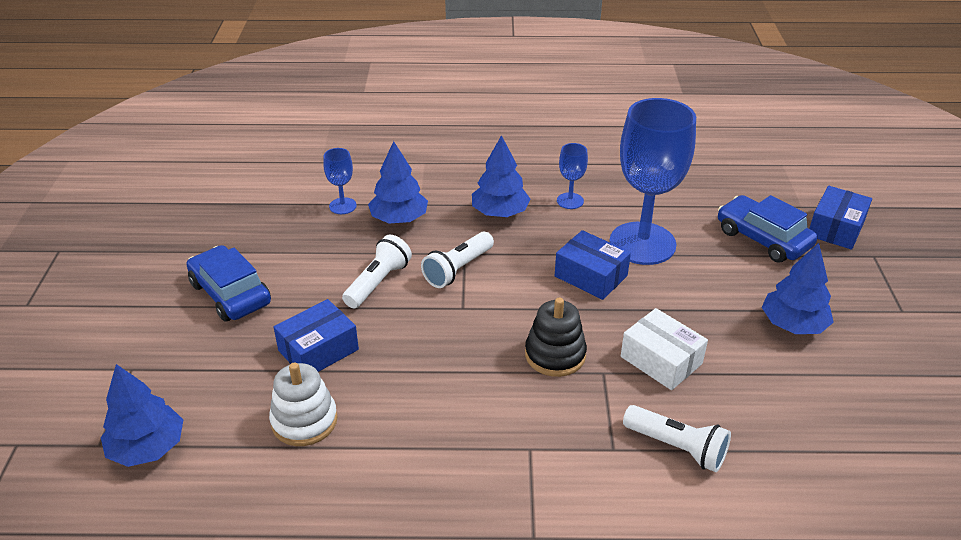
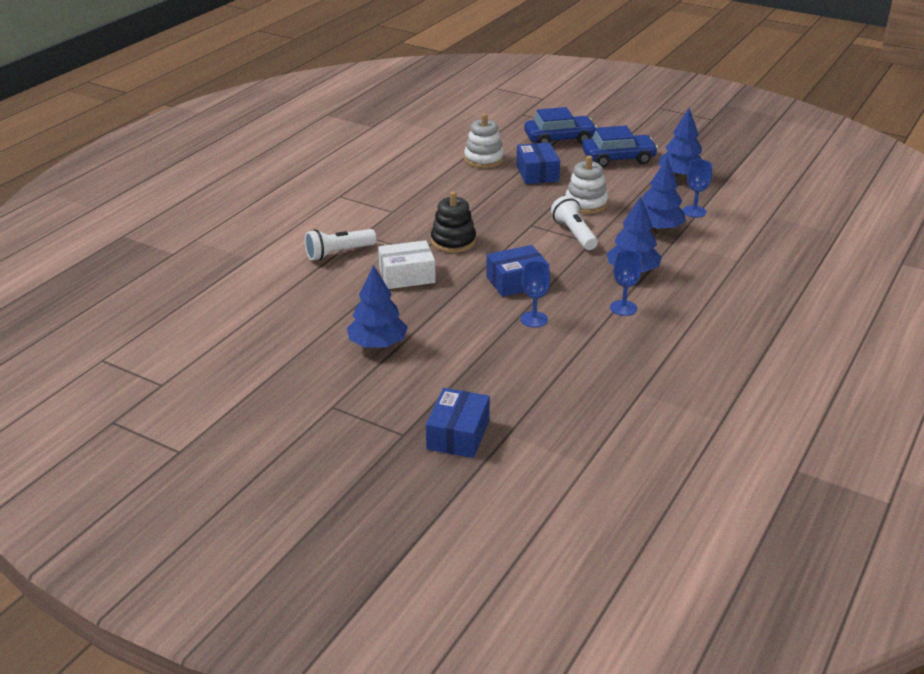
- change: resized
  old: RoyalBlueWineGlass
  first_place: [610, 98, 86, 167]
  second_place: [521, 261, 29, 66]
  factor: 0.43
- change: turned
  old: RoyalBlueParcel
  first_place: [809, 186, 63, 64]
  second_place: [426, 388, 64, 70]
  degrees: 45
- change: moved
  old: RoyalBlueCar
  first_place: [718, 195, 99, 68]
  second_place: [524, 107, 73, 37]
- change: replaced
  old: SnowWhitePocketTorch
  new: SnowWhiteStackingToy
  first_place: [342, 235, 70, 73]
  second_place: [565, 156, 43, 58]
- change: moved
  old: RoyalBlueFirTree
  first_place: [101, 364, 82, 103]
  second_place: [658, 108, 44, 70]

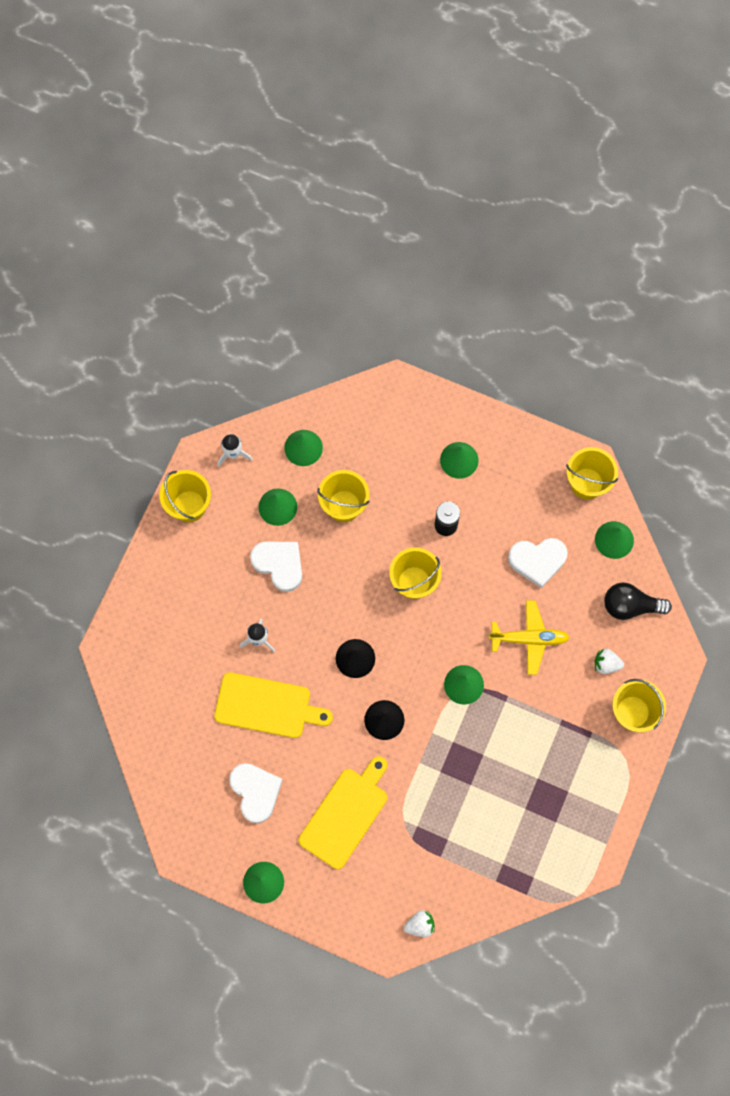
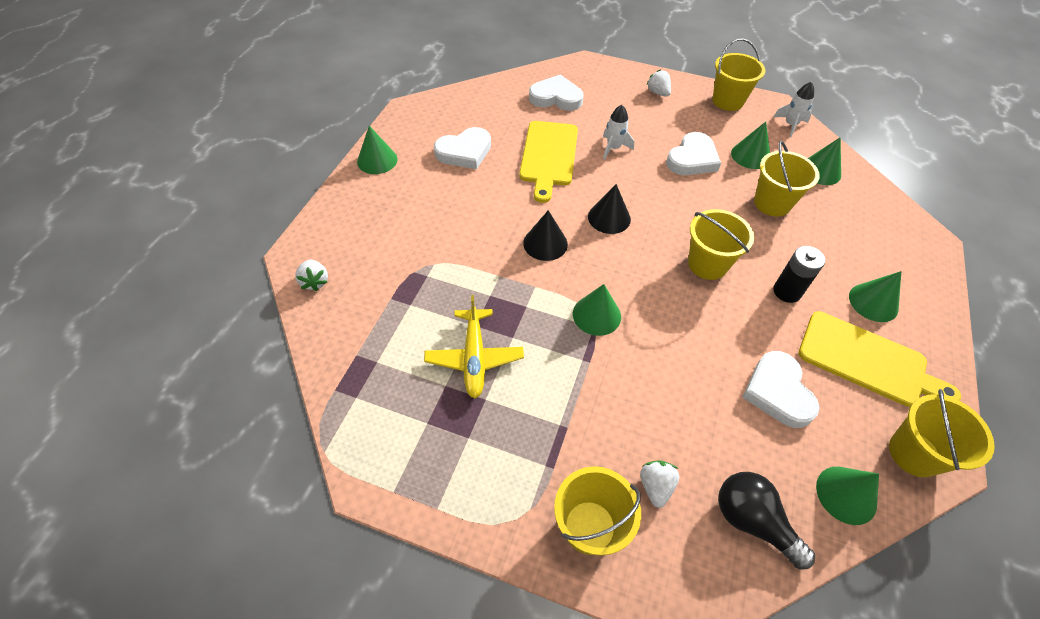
- change: turned
  old: JetBlackBulb
  first_place: [604, 582, 68, 38]
  second_place: [718, 472, 97, 98]
  degrees: -45
- change: moved
  old: YellowAeroplane
  first_place: [489, 600, 81, 75]
  second_place: [424, 295, 100, 104]
- change: moved
  old: YellowCuttingBoard
  first_place: [299, 756, 88, 113]
  second_place: [799, 311, 162, 96]
- change: added
  new: SnowWhiteStrawberry
  second_place: [646, 69, 25, 28]
- change: added
  new: SnowWhiteHeartShape
  second_place: [529, 74, 55, 37]

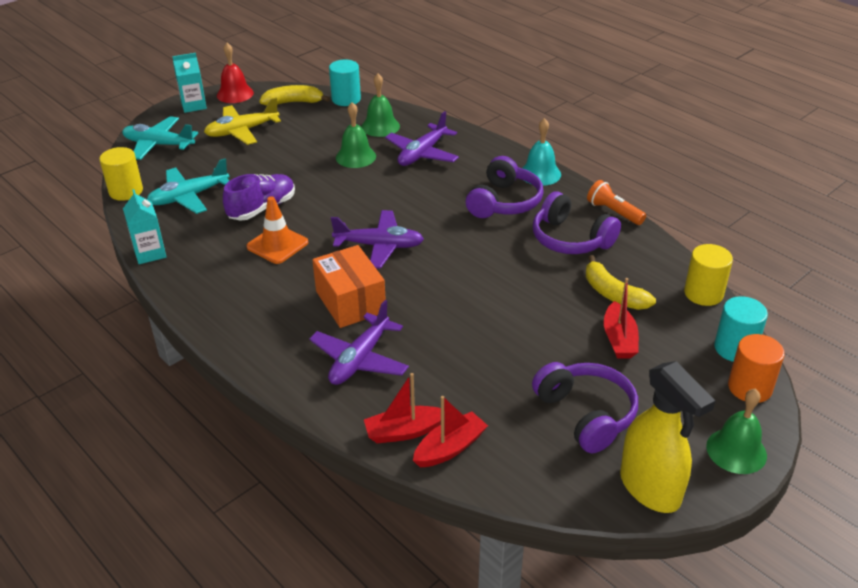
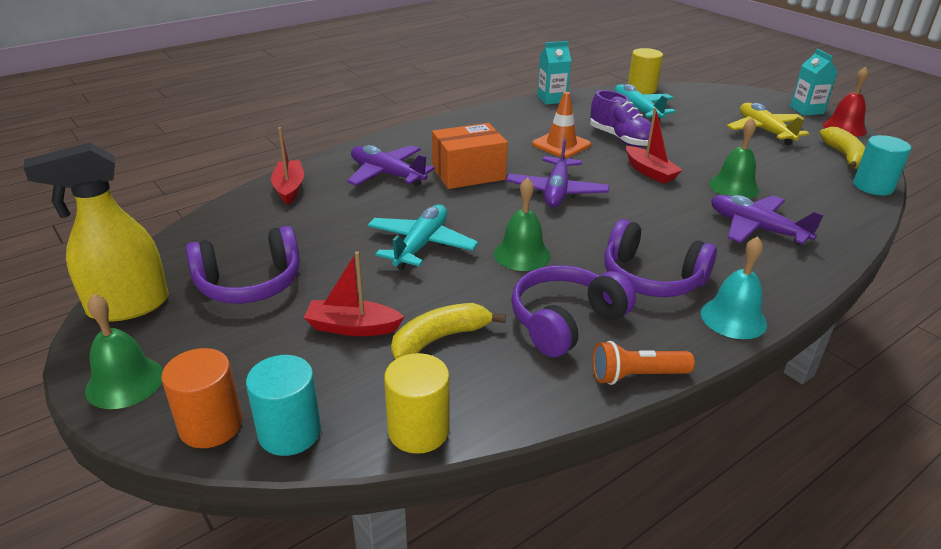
- change: moved
  old: LeafGreenBell
  first_place: [361, 73, 39, 64]
  second_place: [494, 177, 57, 94]
- change: moved
  old: AquaAeroplane
  first_place: [122, 116, 76, 44]
  second_place: [368, 204, 110, 66]
- change: turned
  old: BrightOrangePocketTorch
  first_place: [587, 180, 59, 45]
  second_place: [592, 341, 103, 44]
  degrees: -150
- change: moved
  old: CrimsonToyBoat
  first_place: [413, 396, 75, 71]
  second_place: [626, 108, 57, 76]

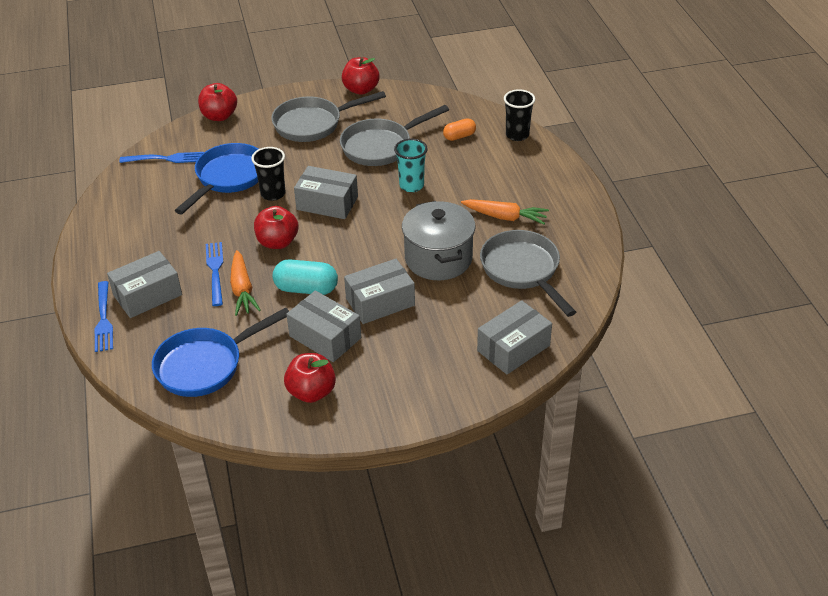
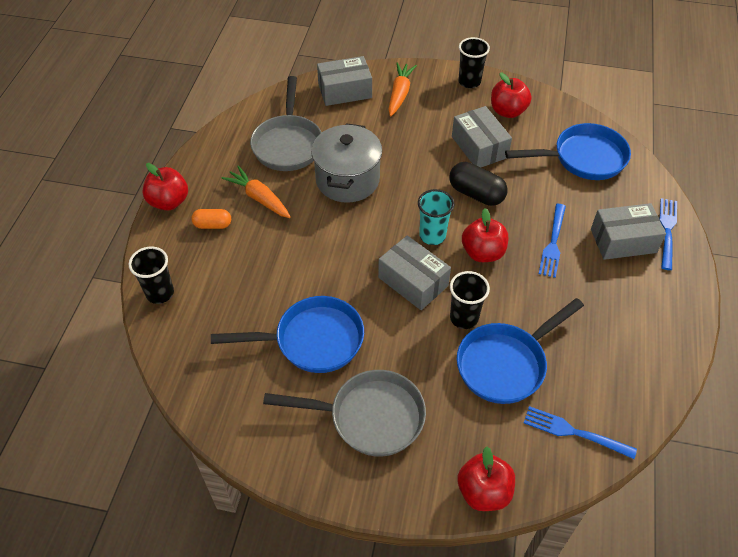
- change: moved
  old: CrimsonAppleFruit
  first_place: [342, 57, 37, 38]
  second_place: [143, 163, 45, 48]
- change: recoloured
  old: GrayPan
  new: RoyalBluePan
  first_place: [340, 105, 109, 61]
  second_place: [211, 296, 153, 77]
- change: moved
  old: BrightOrangeCapsule
  first_place: [443, 118, 33, 23]
  second_place: [191, 209, 40, 20]
- change: moved
  old: AquaTumbler
  first_place: [394, 139, 34, 53]
  second_place: [418, 189, 36, 56]
- change: moved
  old: BrightOrangeRootVegetable
  first_place: [230, 250, 31, 66]
  second_place: [389, 62, 28, 54]
- change: recoloured
  old: AquaCapsule
  new: JetBlackCapsule
  first_place: [273, 259, 65, 36]
  second_place: [449, 162, 59, 44]
- change: removed
  old: GrayParcel
  first_place: [344, 259, 71, 65]
- change: added
  new: JetBlackTumbler
  second_place: [458, 37, 32, 51]

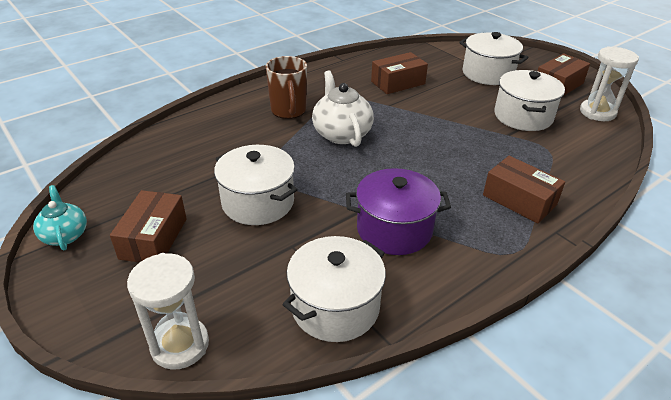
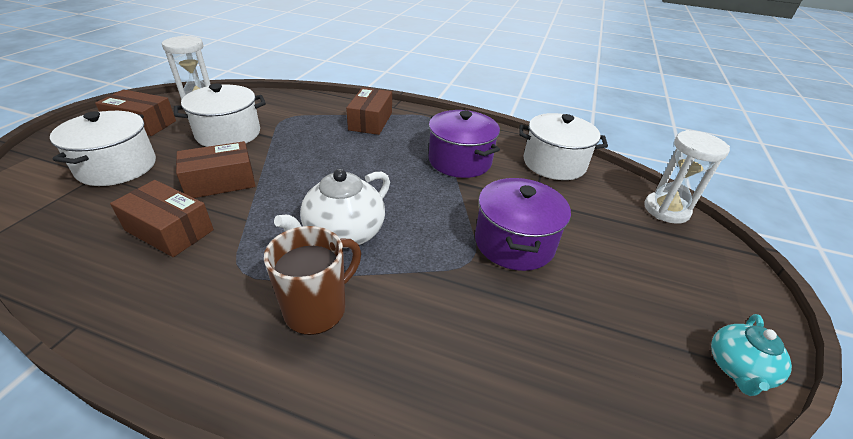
- change: recoloured
  old: SnowWhiteCookingPot
  new: PurpleCookingPot
  first_place: [214, 145, 84, 80]
  second_place: [475, 178, 96, 93]
- change: moved
  old: BrownParcel
  first_place: [110, 190, 77, 73]
  second_place: [176, 141, 80, 57]

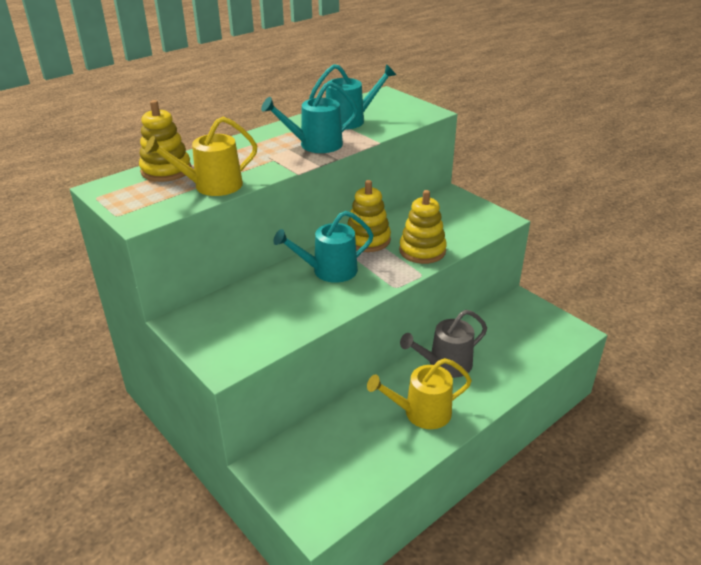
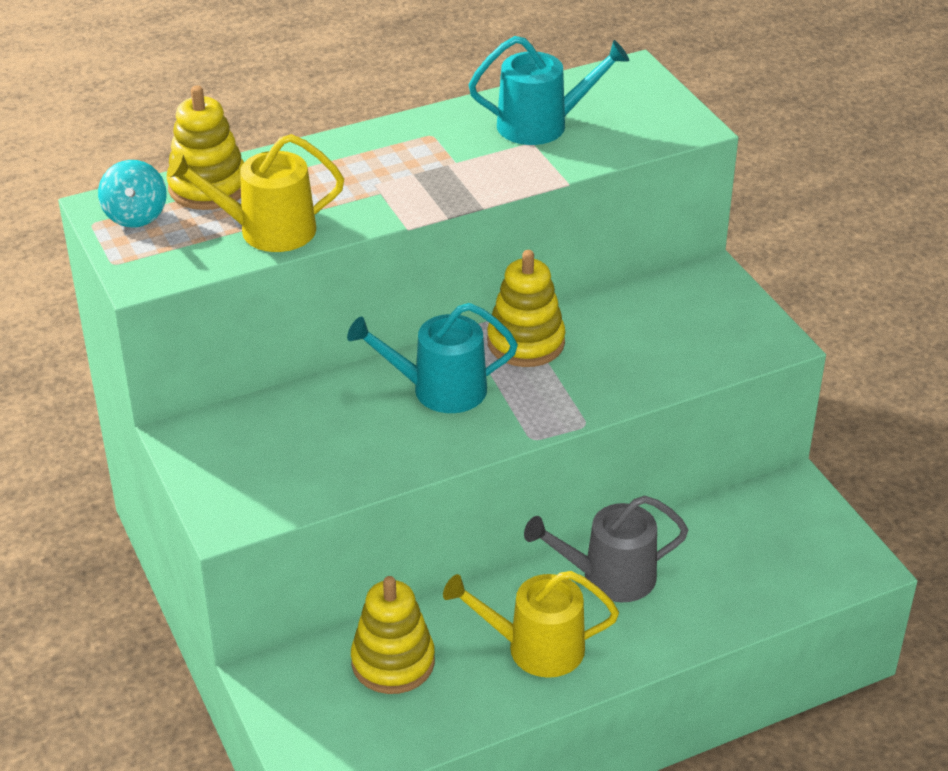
- change: removed
  old: AquaWateringPot
  first_place: [261, 81, 97, 72]
- change: moved
  old: YellowStackingToy
  first_place: [399, 190, 48, 74]
  second_place: [351, 576, 84, 118]
- change: added
  new: AquaSpinningTop
  second_place: [98, 160, 68, 67]

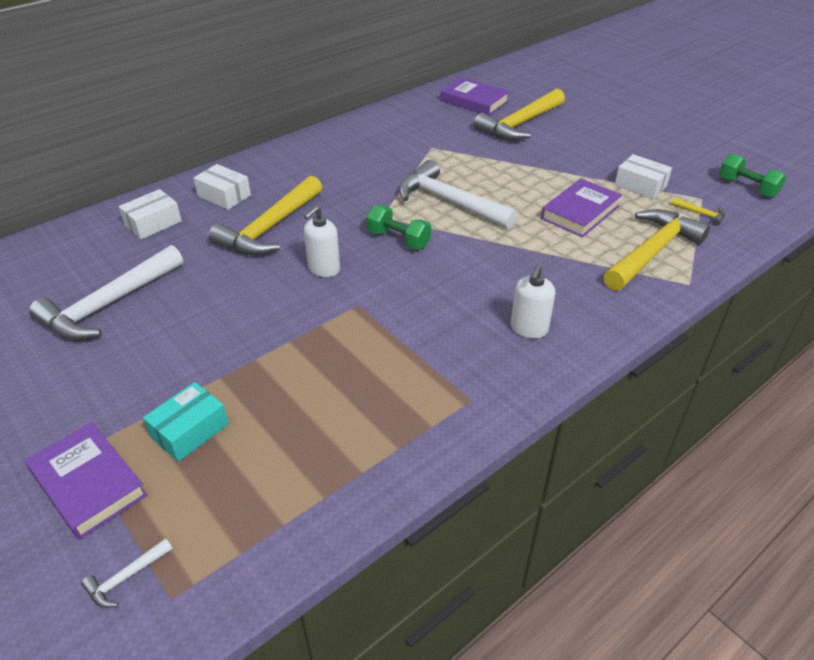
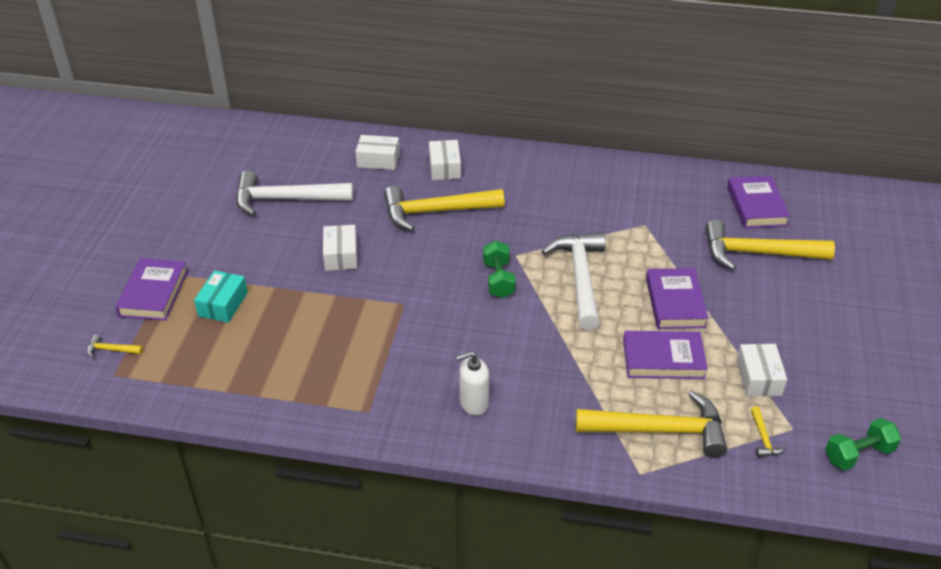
- change: turned
  old: LeafGreenDumbbell
  first_place: [719, 153, 67, 45]
  second_place: [825, 418, 76, 52]
  degrees: 60
- change: removed
  old: SnowWhiteSoapDispenser
  first_place: [304, 206, 36, 71]
- change: turned
  old: AquaParcel
  first_place: [143, 382, 86, 80]
  second_place: [194, 270, 54, 53]
  degrees: -75
- change: recoloured
  old: SnowWhiteCarpenter'sHammer
  new: YellowCarpenter'sHammer
  first_place: [81, 538, 91, 70]
  second_place: [87, 334, 56, 25]
- change: added
  new: SnowWhiteParcel
  second_place: [323, 225, 34, 46]
- change: added
  new: PurpleBook
  second_place: [646, 268, 63, 61]

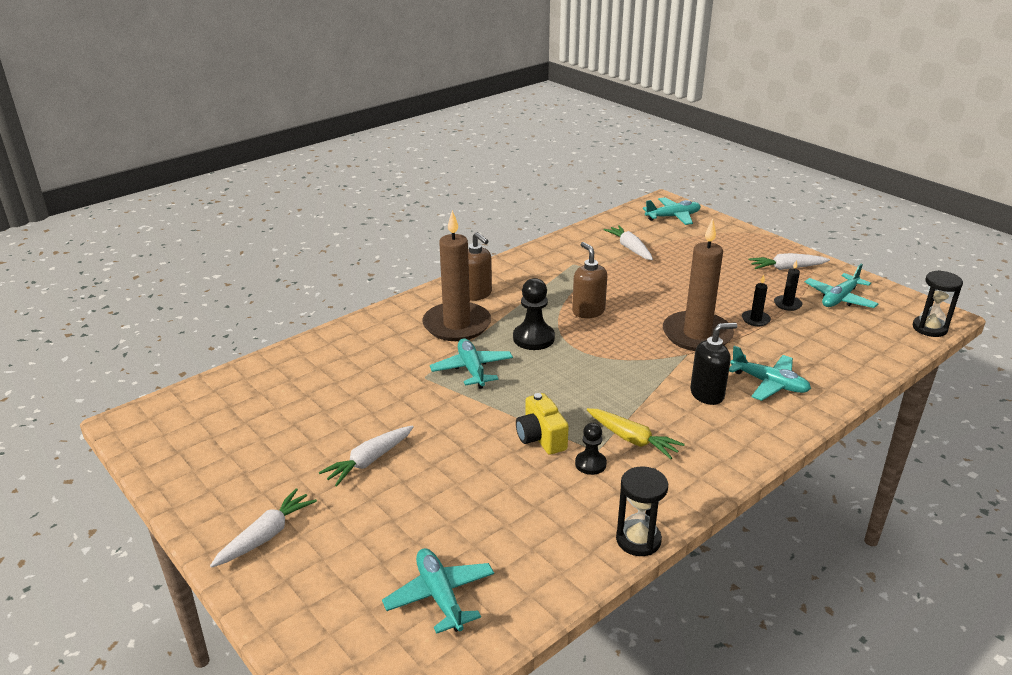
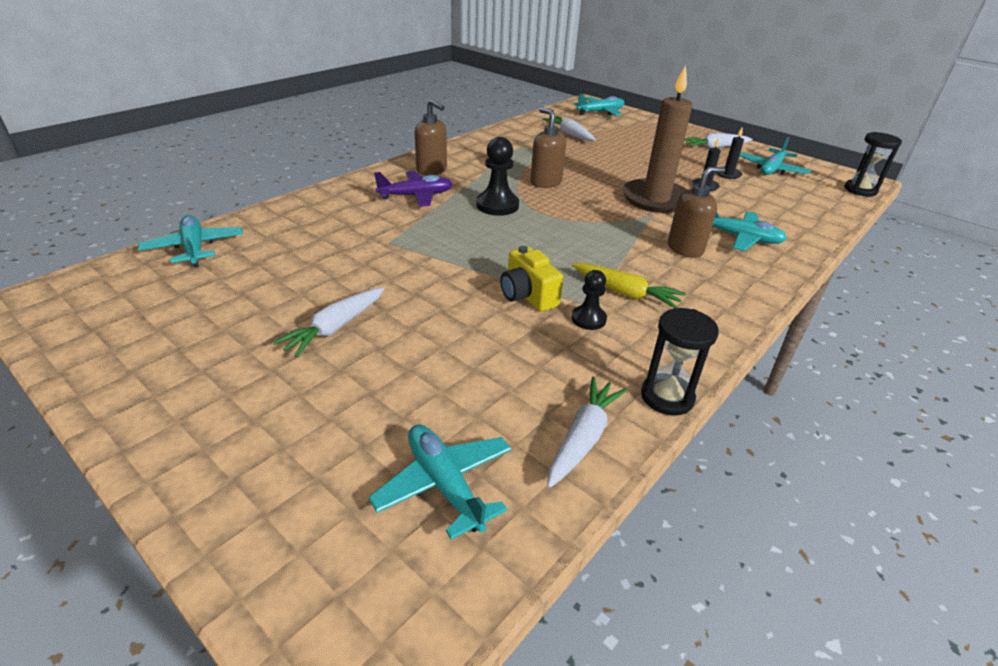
- change: replaced
  old: BrownPillarCandle
  new: PurpleAeroplane
  first_place: [422, 210, 69, 131]
  second_place: [374, 171, 79, 36]
- change: recoloured
  old: JetBlackSoapDispenser
  new: BrownSoapDispenser
  first_place: [690, 323, 47, 82]
  second_place: [668, 167, 57, 91]
- change: moved
  old: AquaAeroplane
  first_place: [430, 338, 83, 51]
  second_place: [138, 215, 105, 53]
- change: moved
  old: SnowWhiteRootVegetable
  first_place: [210, 488, 107, 80]
  second_place: [547, 376, 80, 112]

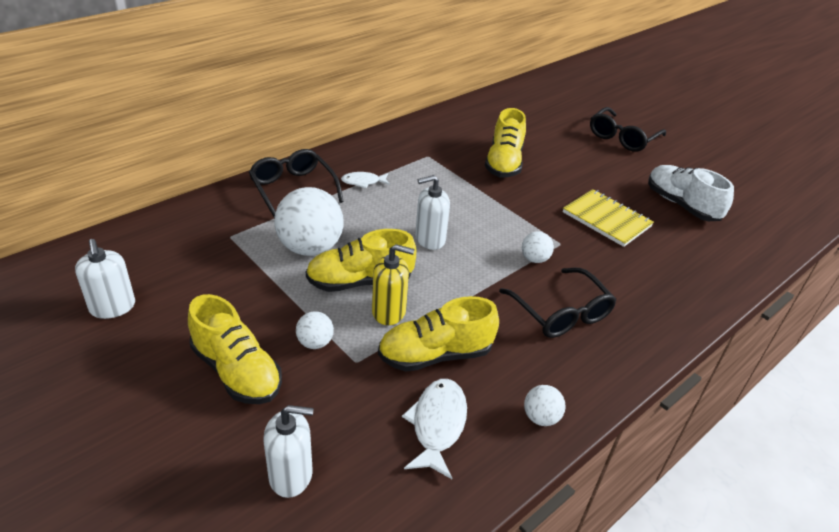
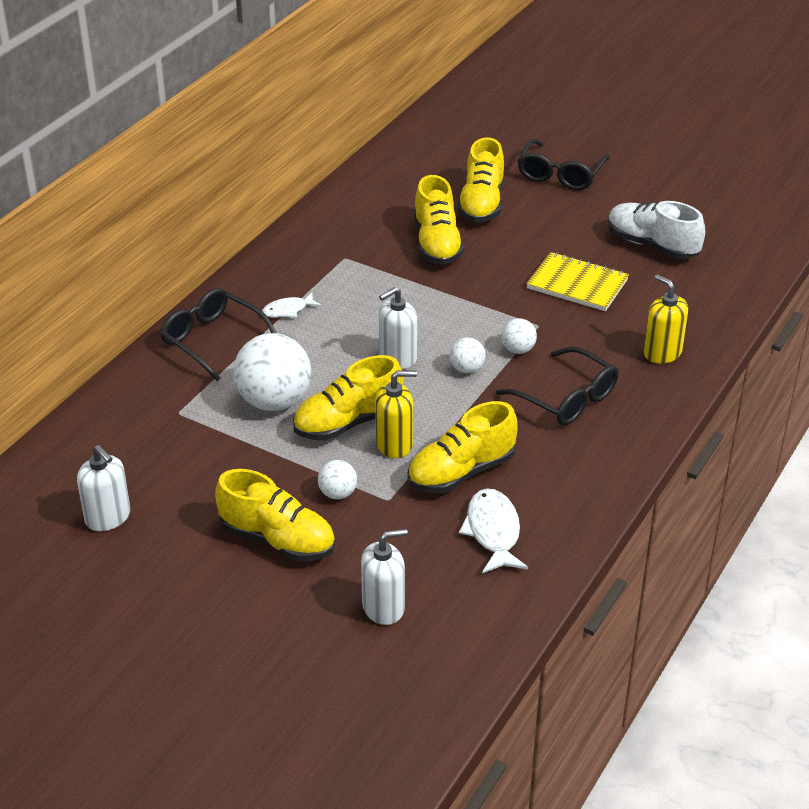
- change: moved
  old: SnowWhiteSphere
  first_place: [524, 385, 42, 41]
  second_place: [450, 337, 36, 36]
- change: added
  new: YellowSneaker
  second_place: [457, 137, 47, 86]
- change: added
  new: YellowSoapDispenser
  second_place: [644, 274, 44, 90]

